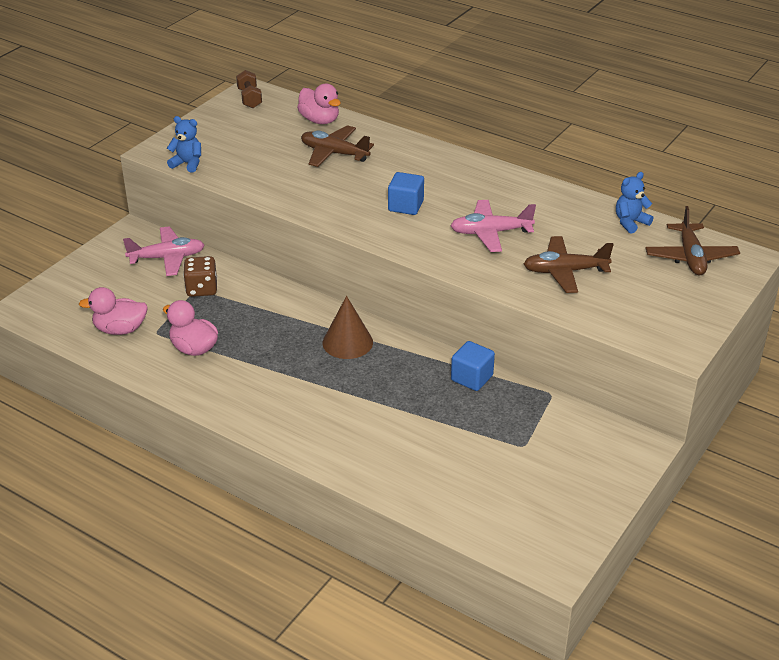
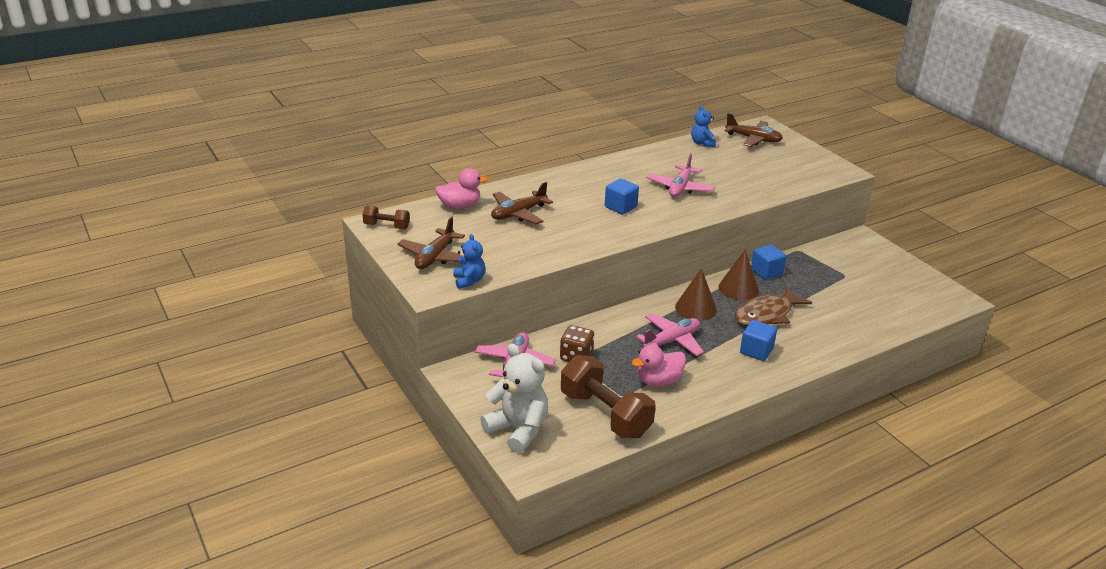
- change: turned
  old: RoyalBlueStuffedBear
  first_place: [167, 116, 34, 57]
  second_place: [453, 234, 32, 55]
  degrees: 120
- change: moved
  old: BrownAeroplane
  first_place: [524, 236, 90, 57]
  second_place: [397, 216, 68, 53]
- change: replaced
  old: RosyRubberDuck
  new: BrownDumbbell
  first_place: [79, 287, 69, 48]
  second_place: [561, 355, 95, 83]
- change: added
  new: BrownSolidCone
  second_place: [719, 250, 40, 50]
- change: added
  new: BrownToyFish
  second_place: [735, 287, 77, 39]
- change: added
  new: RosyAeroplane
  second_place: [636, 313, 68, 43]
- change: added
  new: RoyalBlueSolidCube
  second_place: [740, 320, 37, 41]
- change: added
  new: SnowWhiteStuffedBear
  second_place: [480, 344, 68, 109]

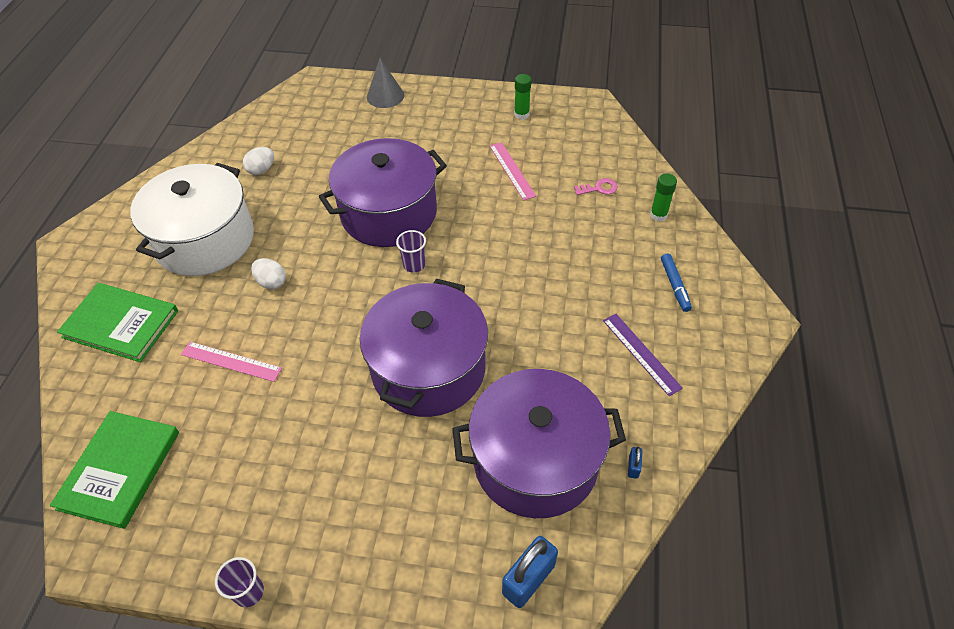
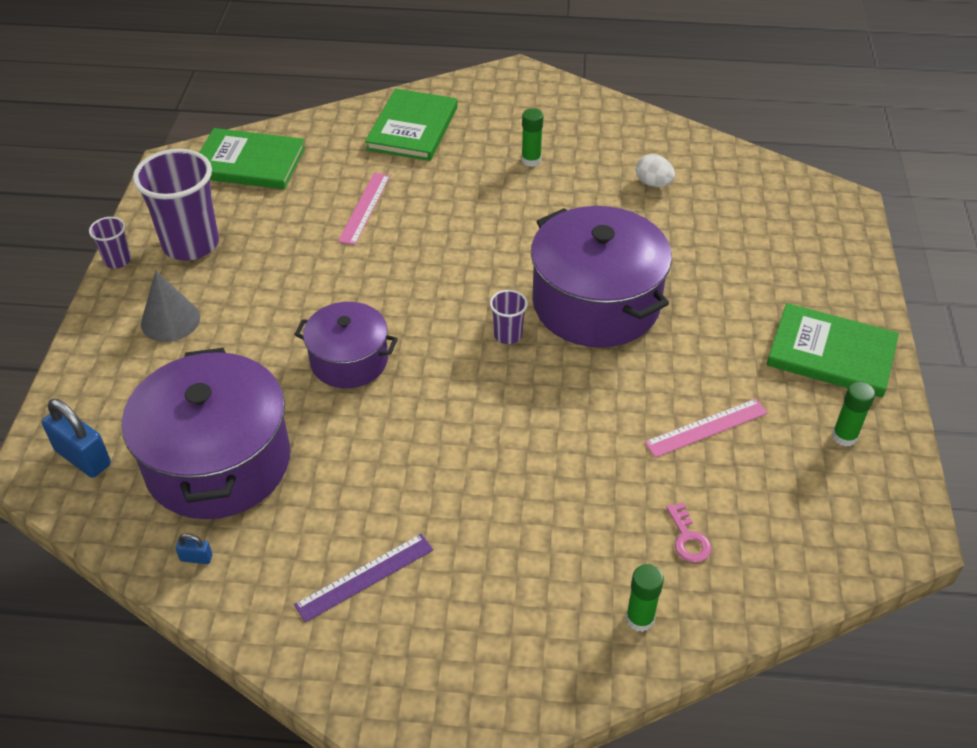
- change: moved
  old: GraySolidCone
  first_place: [367, 58, 37, 50]
  second_place: [141, 270, 59, 72]
- change: replaced
  old: SnowWhiteCookingPot
  new: LeafGreenStickOfGlue
  first_place: [130, 163, 124, 113]
  second_place: [521, 108, 22, 59]
- change: removed
  old: RoyalBlueFeltPen
  first_place: [661, 254, 31, 58]
- change: removed
  old: SnowWhiteEgg
  first_place: [251, 258, 35, 32]
- change: resized
  old: PurpleCookingPot
  first_place: [360, 278, 128, 139]
  second_place: [294, 302, 104, 86]
  factor: 0.58
- change: added
  new: PurpleTumbler
  second_place: [133, 149, 86, 111]
- change: added
  new: LeafGreenBook
  second_place: [767, 303, 132, 95]

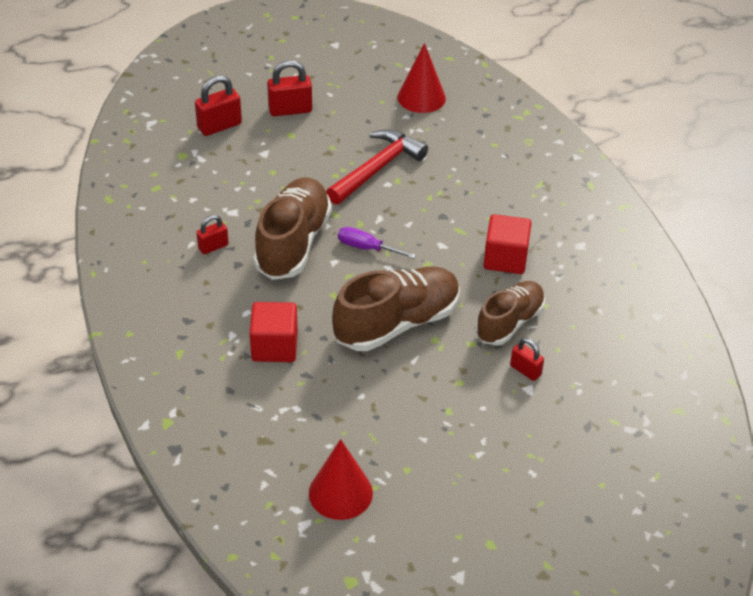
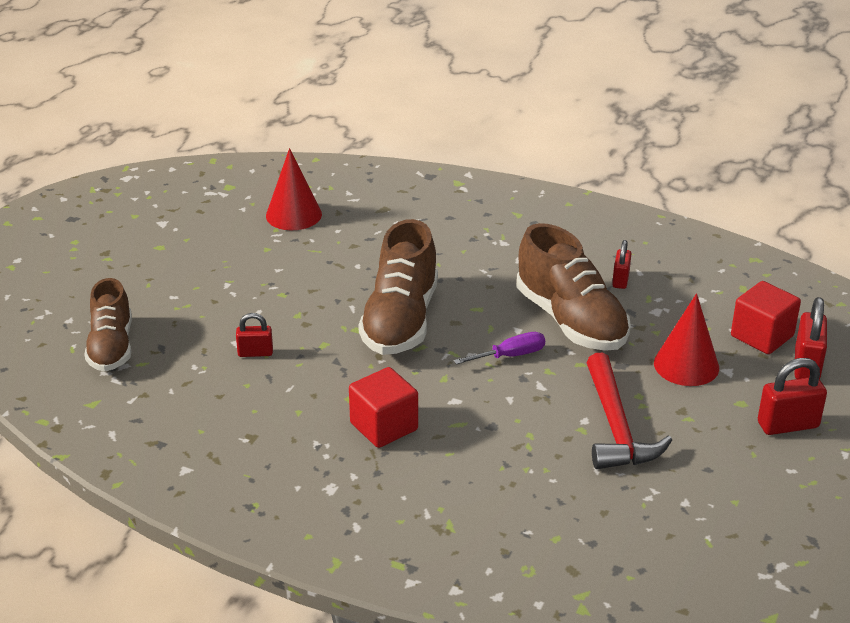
- change: moved
  old: CrimsonSolidCone
  first_place: [397, 43, 49, 70]
  second_place: [654, 293, 65, 93]
- change: turned
  old: CrimsonLock
  first_place: [267, 60, 45, 56]
  second_place: [758, 358, 69, 77]
  degrees: 45
- change: moved
  old: BrownSneaker
  first_place: [476, 281, 69, 65]
  second_place: [84, 278, 48, 94]
- change: moved
  old: CrimsonSolidCube
  first_place: [250, 302, 48, 60]
  second_place: [731, 281, 70, 73]

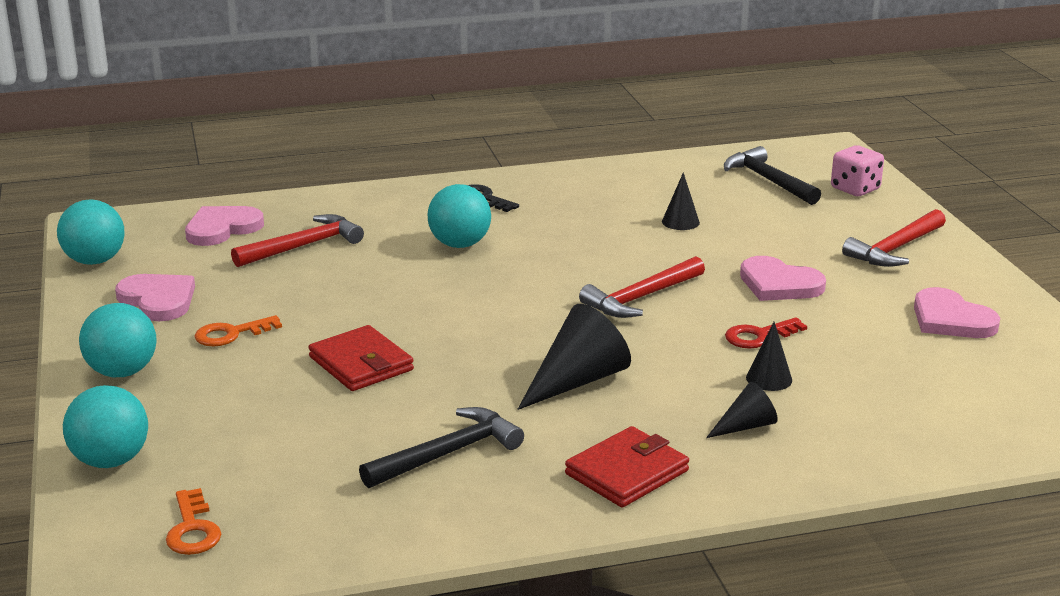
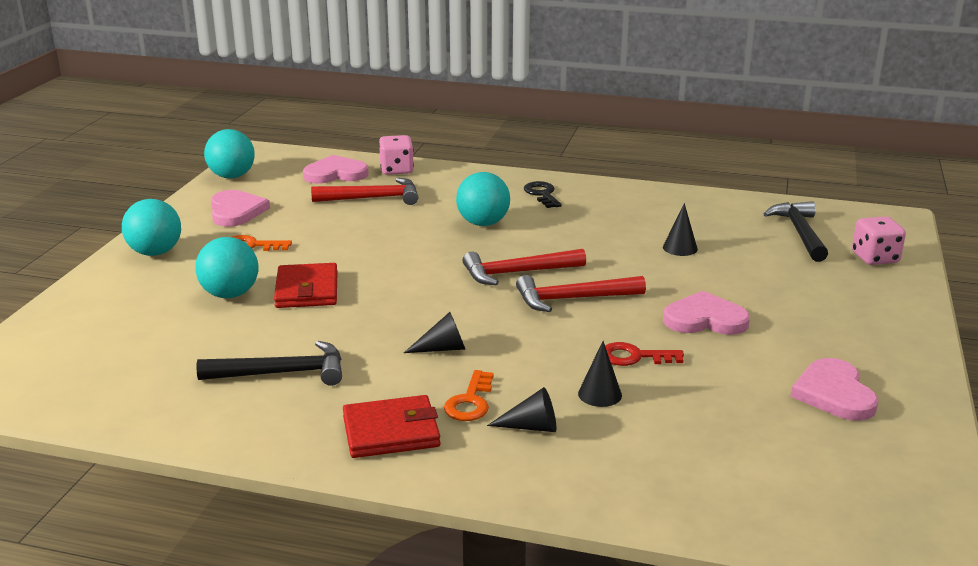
- change: moved
  old: CrimsonCarpenter'sHammer
  first_place: [842, 209, 104, 58]
  second_place: [462, 249, 124, 36]
- change: turned
  old: RosyHeartShape
  first_place: [740, 256, 86, 45]
  second_place: [663, 291, 87, 44]
  degrees: 120
- change: resized
  old: JetBlackSolidCone
  first_place: [517, 304, 114, 106]
  second_place: [404, 312, 62, 41]
  factor: 0.56
- change: moved
  old: AquaSphere
  first_place: [63, 385, 85, 83]
  second_place: [195, 237, 64, 61]
- change: moved
  old: BrightOrangeLatchkey
  first_place: [166, 488, 55, 67]
  second_place: [444, 370, 50, 51]
- change: added
  new: RosyDie
  second_place: [379, 135, 35, 40]

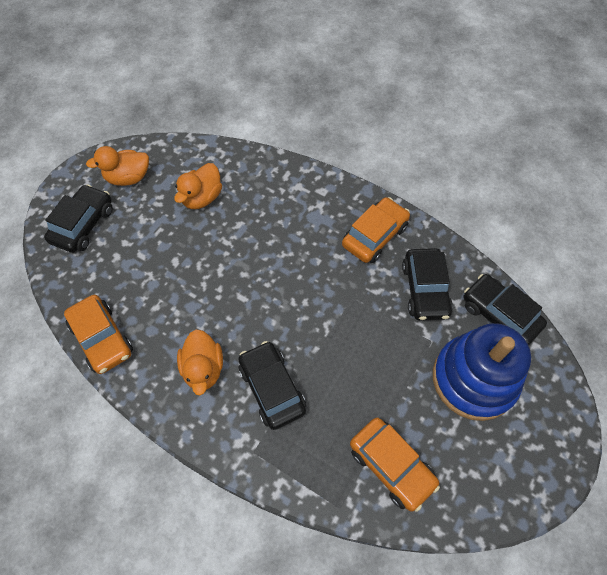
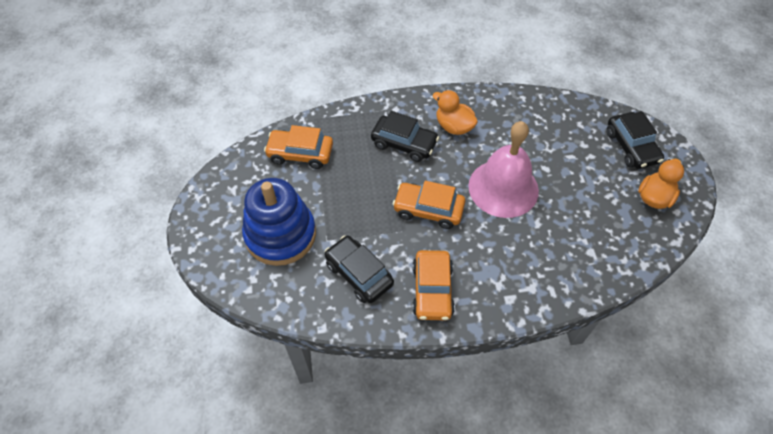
- change: removed
  old: BrightOrangeRubberDuck
  first_place: [174, 163, 48, 46]
- change: removed
  old: JetBlackCar
  first_place: [464, 274, 83, 72]
- change: moved
  old: BrightOrangeCar
  first_place: [64, 295, 69, 79]
  second_place: [393, 181, 72, 48]
- change: added
  new: RosyBell
  second_place: [468, 121, 71, 97]

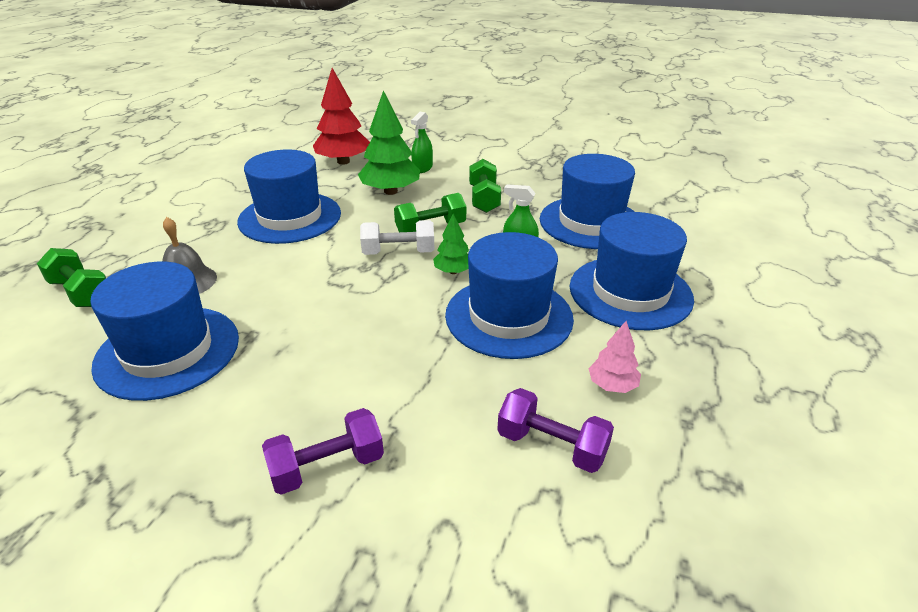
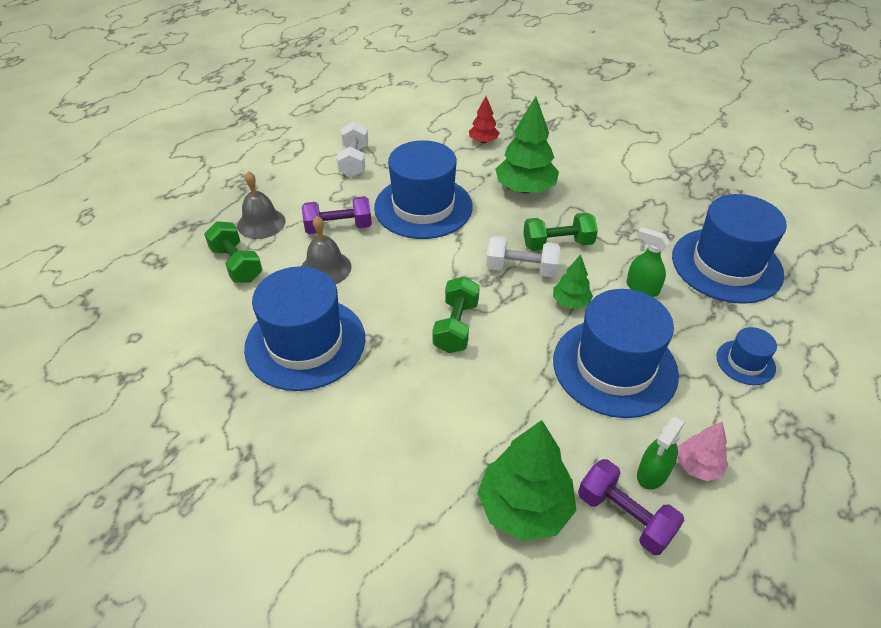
- change: resized
  old: CrimsonFirTree
  first_place: [313, 68, 57, 97]
  second_place: [469, 96, 30, 47]
  factor: 0.53
- change: moved
  old: LeafGreenSprayBottle
  first_place: [411, 112, 22, 61]
  second_place: [637, 416, 49, 74]
- change: moved
  old: LeafGreenDumbbell
  first_place: [469, 159, 32, 54]
  second_place: [432, 276, 48, 77]
- change: resized
  old: RoyalBlueTallHat
  first_place: [570, 212, 124, 118]
  second_place: [716, 327, 61, 58]
  factor: 0.46
- change: moved
  old: PurpleDumbbell
  first_place: [262, 408, 122, 87]
  second_place: [302, 196, 70, 38]
- change: added
  new: SnowWhiteDumbbell
  second_place: [337, 121, 31, 56]
- change: added
  new: GrayBell
  second_place: [237, 171, 48, 68]
- change: added
  new: LeafGreenFirTree
  second_place: [477, 420, 100, 121]

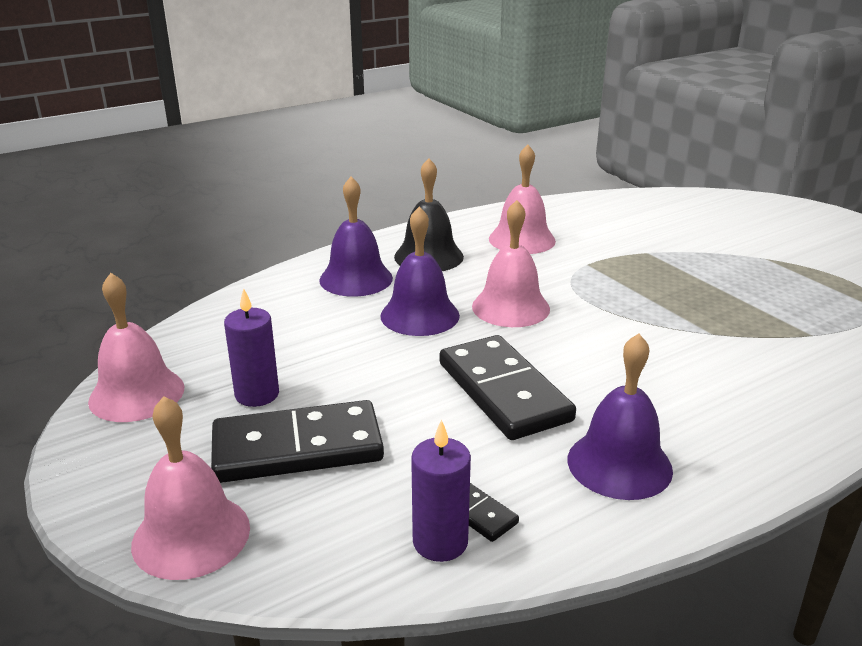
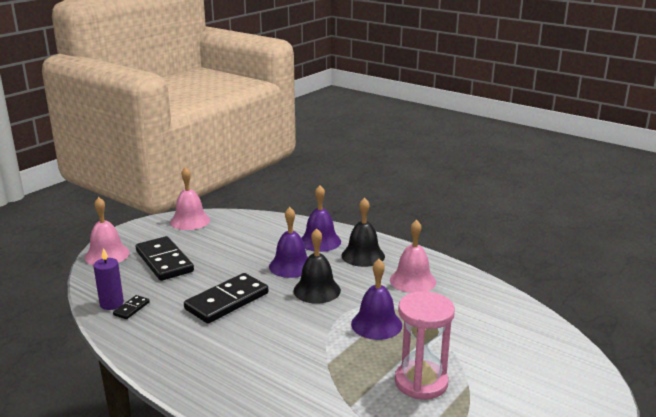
- change: recoloured
  old: RosyBell
  new: JetBlackBell
  first_place: [472, 200, 78, 127]
  second_place: [293, 228, 48, 76]
- change: removed
  old: PurplePillarCandle
  first_place: [224, 288, 55, 119]
- change: moved
  old: PurpleBell
  first_place: [568, 333, 105, 167]
  second_place: [351, 259, 51, 81]
- change: added
  new: RosySandglass
  second_place: [395, 291, 60, 109]

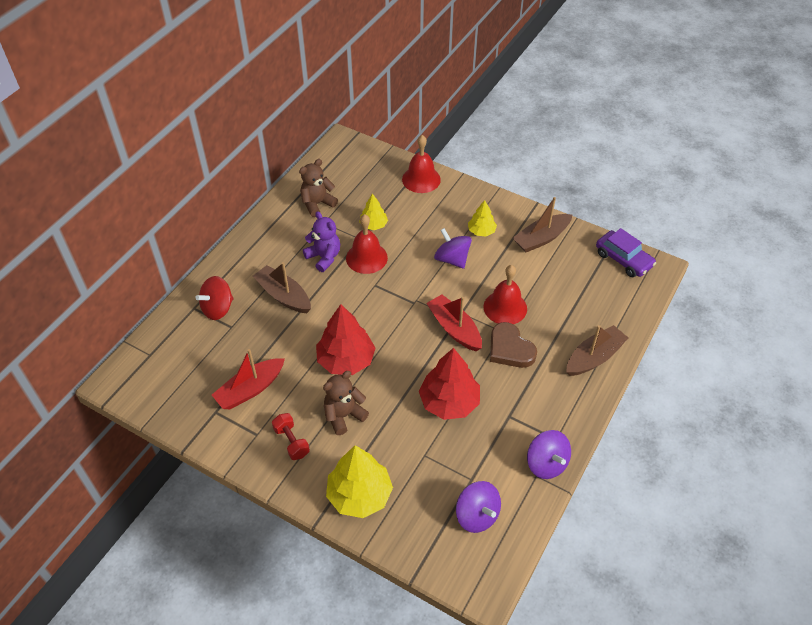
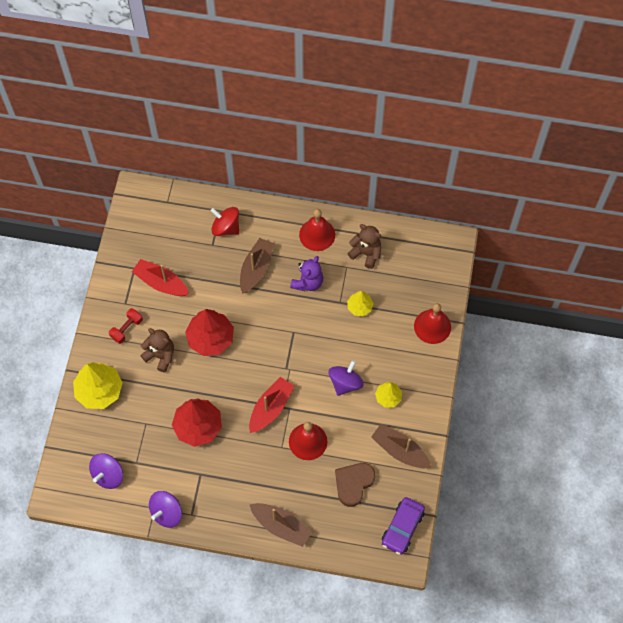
- change: moved
  old: CrimsonBell
  first_place: [346, 214, 42, 60]
  second_place: [299, 209, 36, 42]
- change: moved
  old: BrownHeartShape
  first_place: [490, 322, 47, 46]
  second_place: [335, 463, 40, 44]

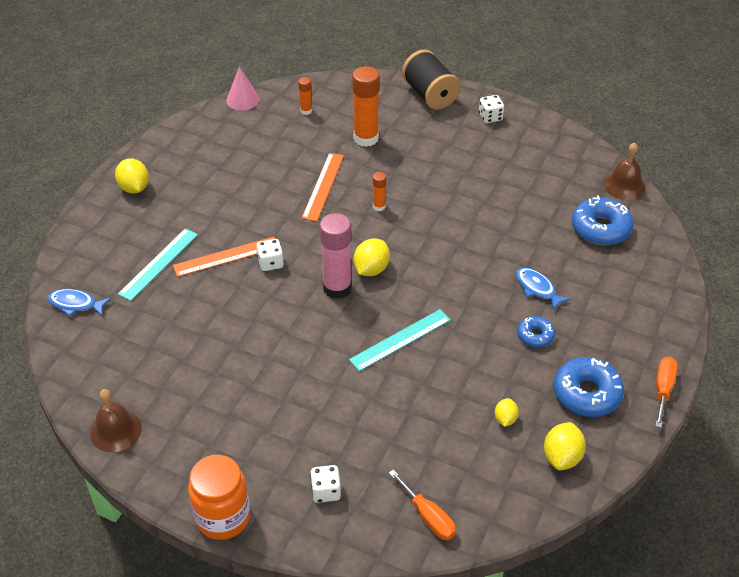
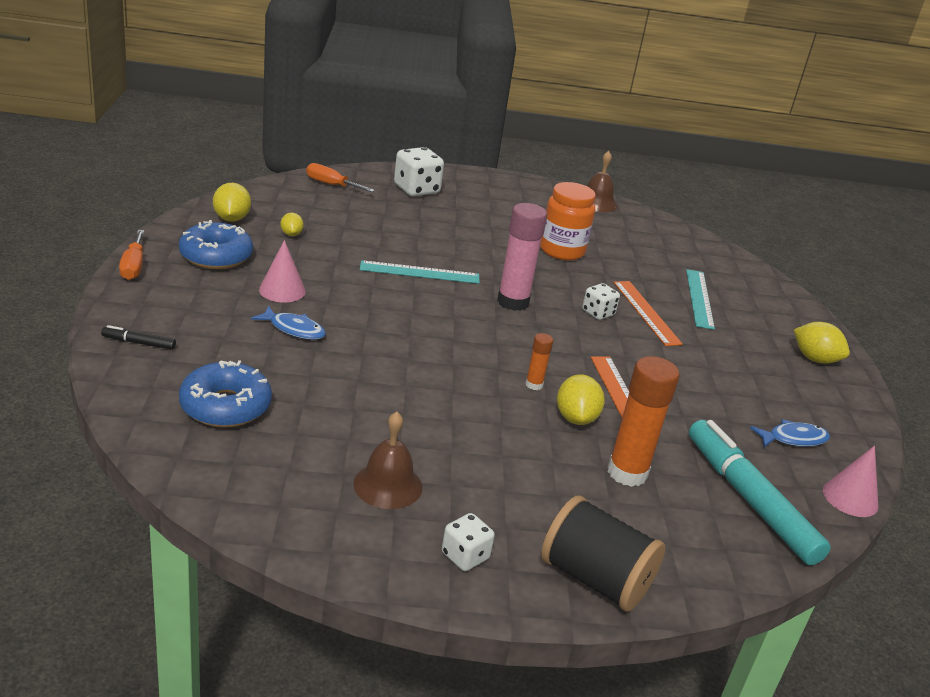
- change: replaced
  old: BrightOrangeStickOfGlue
  new: AquaFeltPen
  first_place: [298, 77, 14, 38]
  second_place: [689, 420, 142, 145]
- change: moved
  old: BrownBell
  first_place: [604, 143, 42, 57]
  second_place: [353, 412, 69, 97]
- change: turned
  old: BrightOrangeRuler
  first_place: [173, 237, 102, 40]
  second_place: [613, 281, 70, 65]
  degrees: -60
- change: moved
  old: YellowCitrusFruit
  first_place: [354, 239, 36, 37]
  second_place: [557, 375, 48, 50]
- change: moved
  old: RoyalBlueToyFish
  first_place: [48, 289, 63, 28]
  second_place: [750, 419, 80, 28]
- change: turned
  old: AquaRuler
  first_place: [349, 309, 102, 62]
  second_place: [360, 260, 120, 24]
  degrees: 60
- change: replaced
  old: RoyalBlueDonut
  new: RosySolidCone
  first_place: [517, 316, 38, 32]
  second_place: [259, 240, 47, 62]
- change: moved
  old: BrightOrangePreserveJar
  first_place: [188, 455, 62, 85]
  second_place: [540, 182, 56, 79]
- change: resized
  old: SnowWhiteDie
  first_place: [310, 465, 31, 38]
  second_place: [394, 147, 50, 49]
  factor: 1.69
- change: added
  new: JetBlackFeltPen
  second_place: [101, 325, 75, 25]

